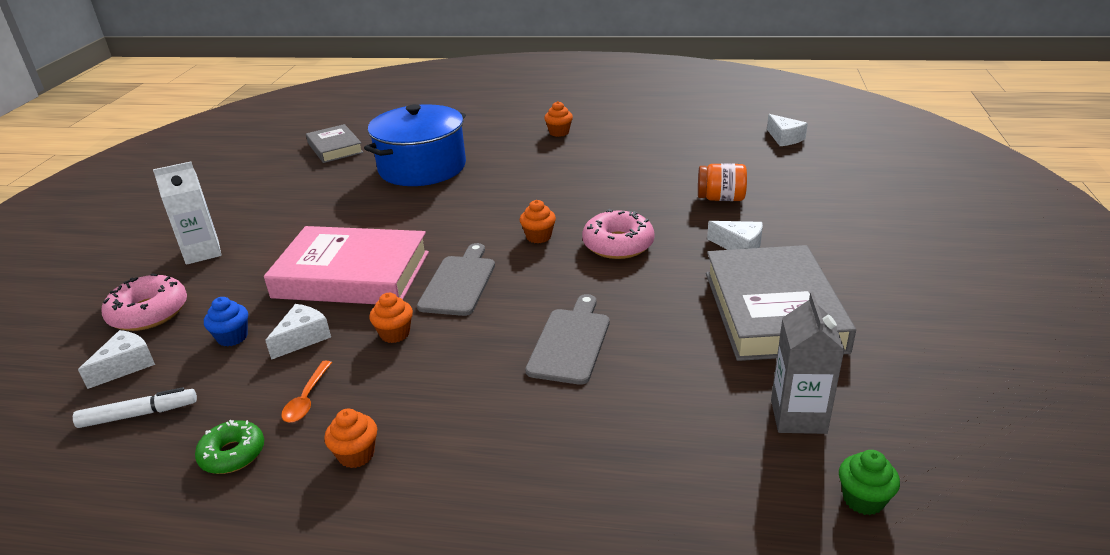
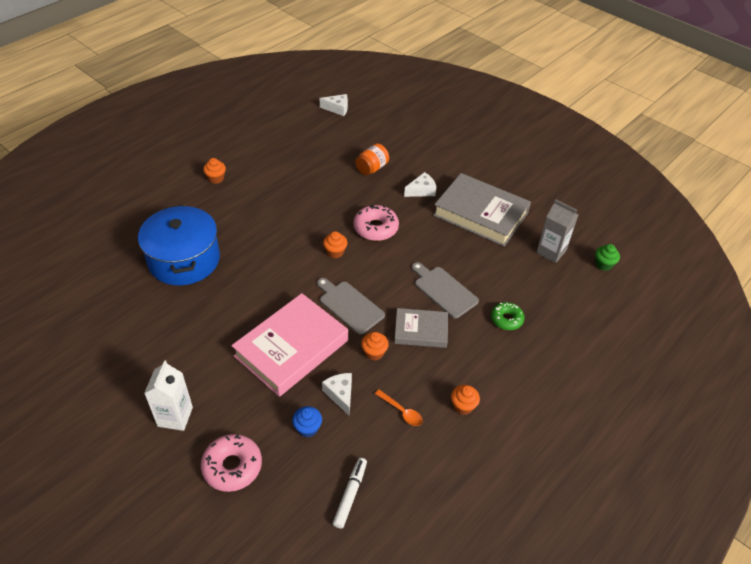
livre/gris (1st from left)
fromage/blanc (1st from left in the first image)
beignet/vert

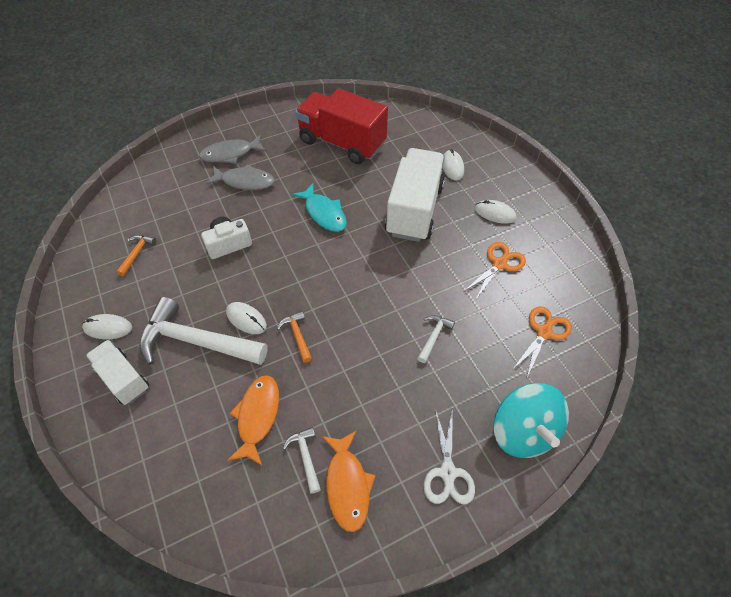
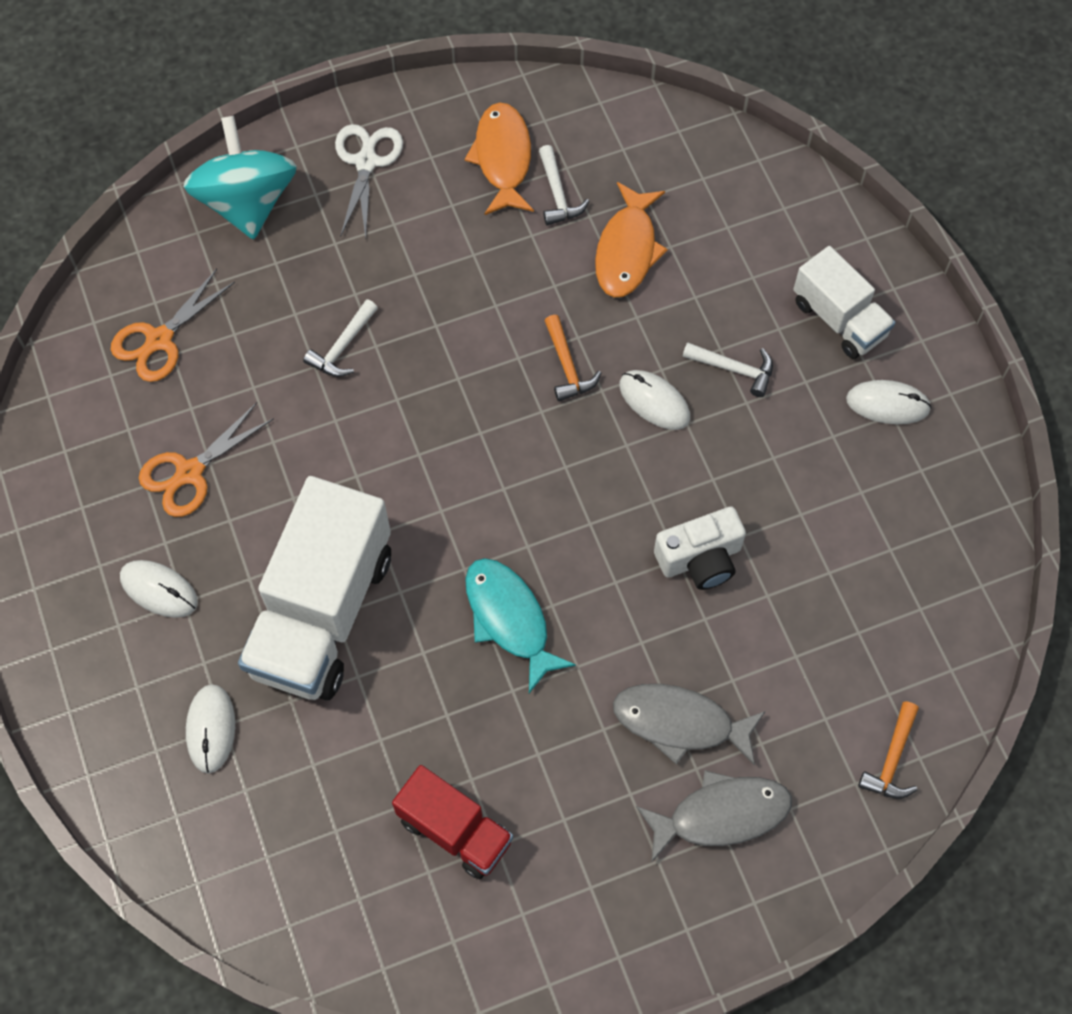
camion/rouge
marteau/orange (2nd from left)
marteau/blanc (3rd from left)

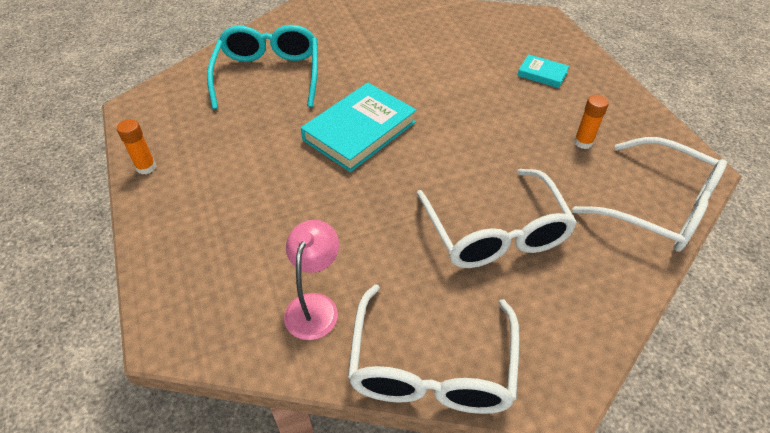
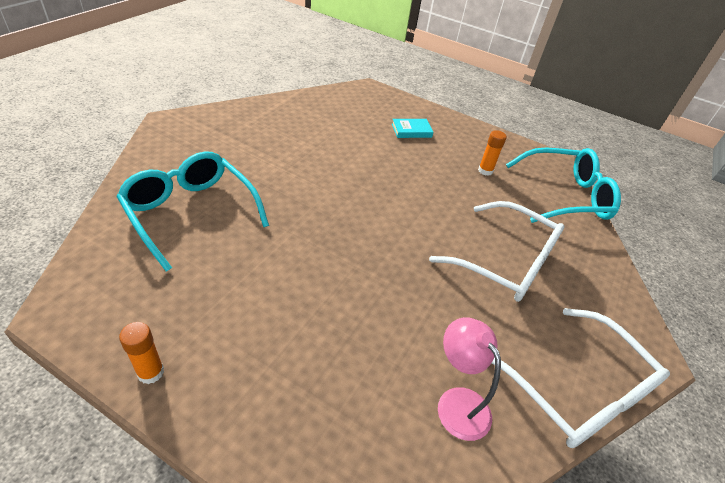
livre/turquoise (1st from left in the first image)
lunettes/turquoise (2nd from left)

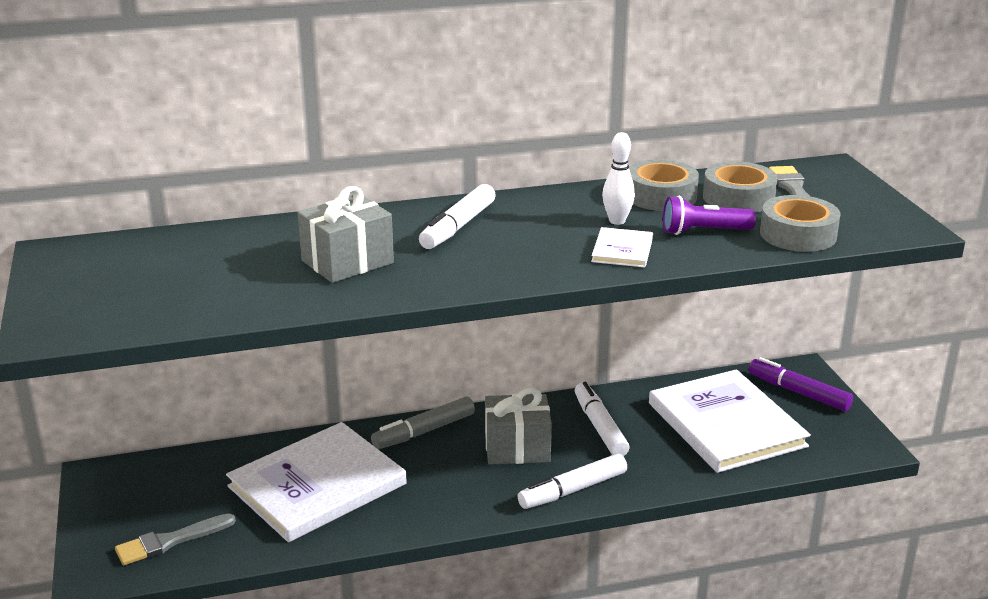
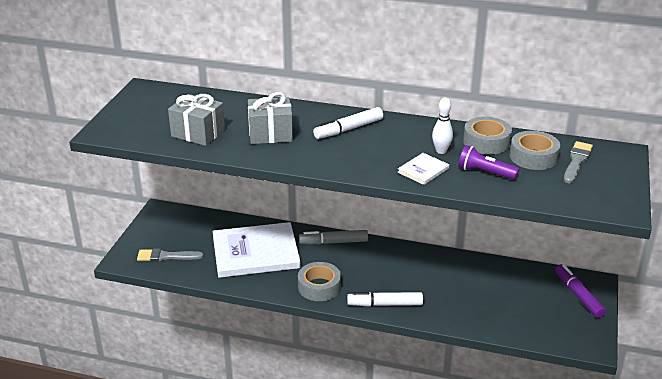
ruban adhésif/gris (1st from left)
livre/blanc (3rd from left in the first image)
feutre/blanc (3rd from left in the first image)
cadeau/gris (1st from left)

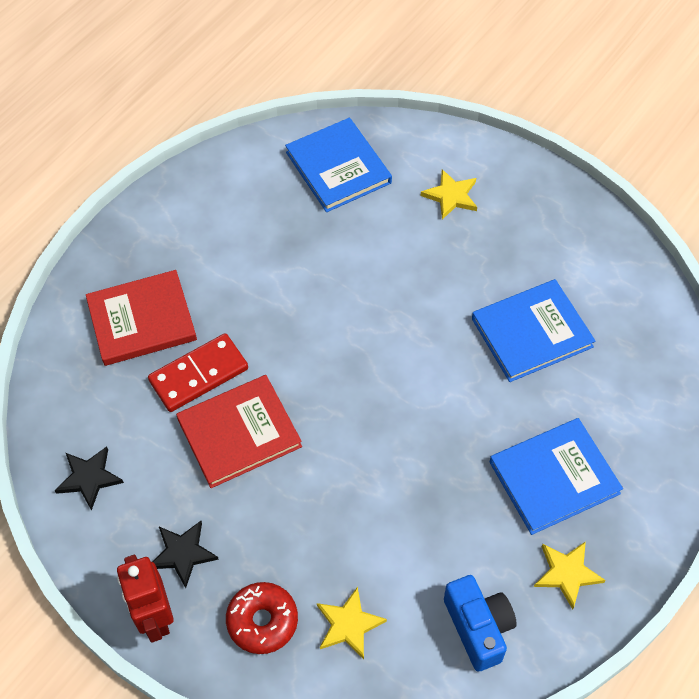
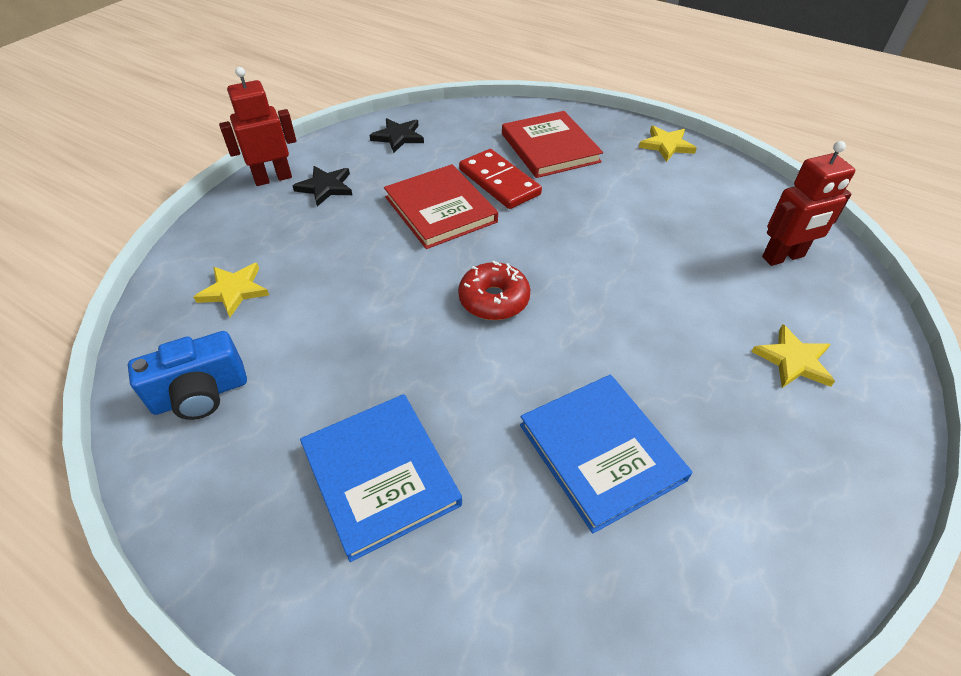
robot/rouge (2nd from left)
étoile/jaune (2nd from left)
beignet/rouge

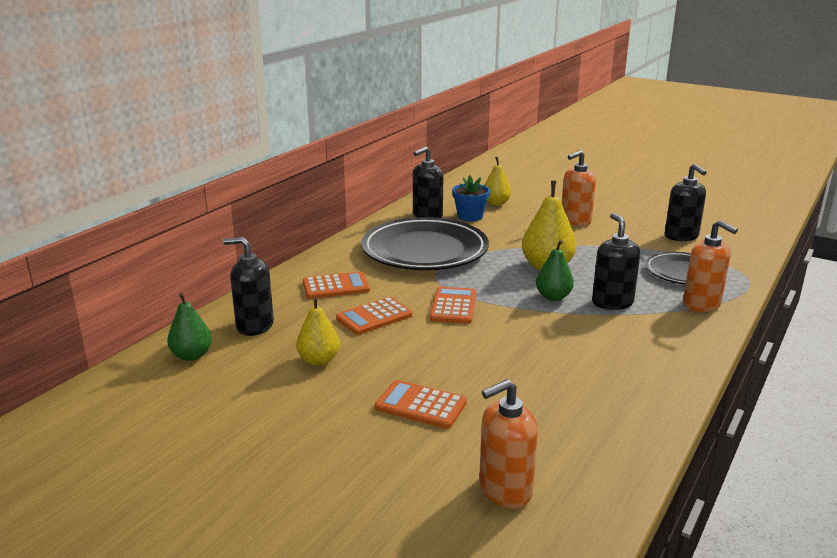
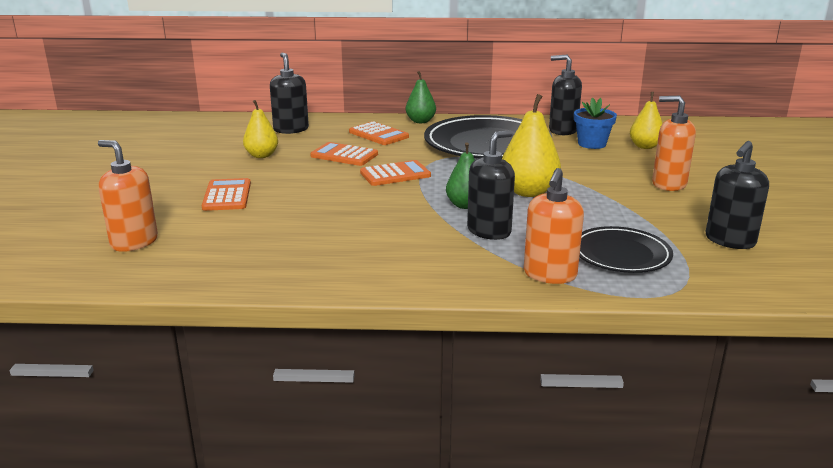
poire/vert (1st from left)

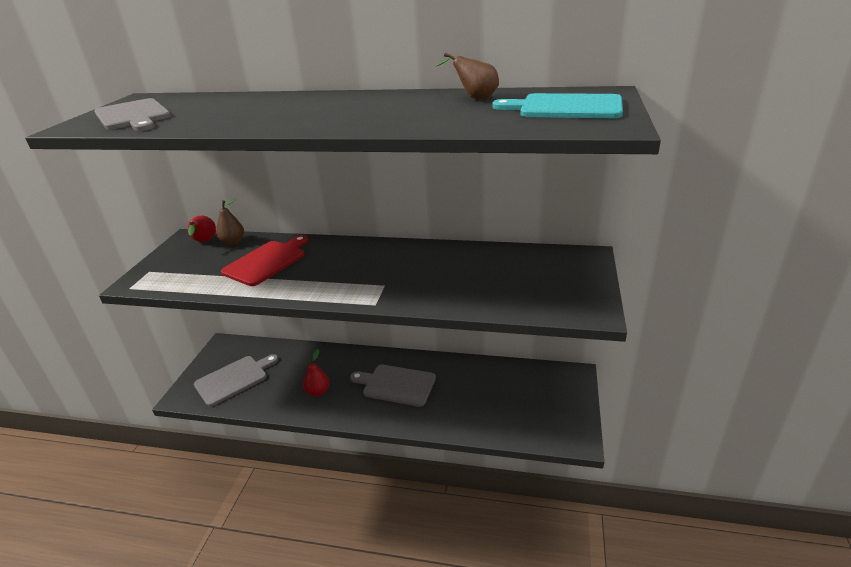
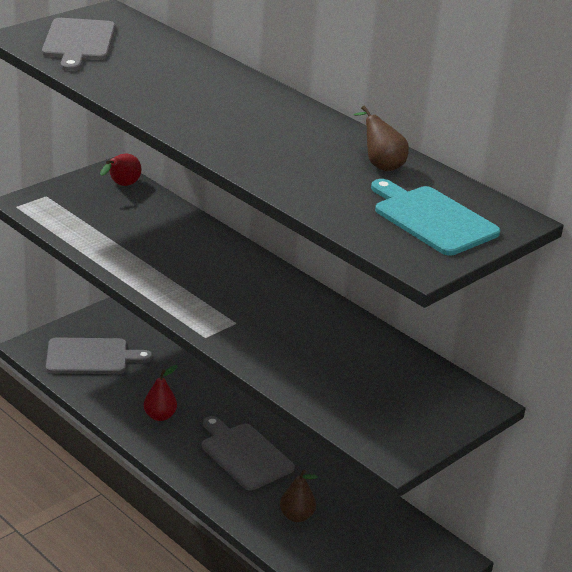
poire/marron (1st from left)
planche à découper/rouge

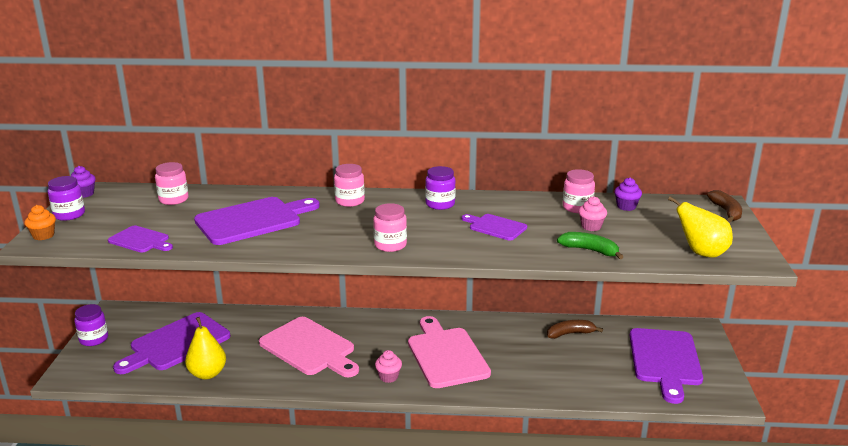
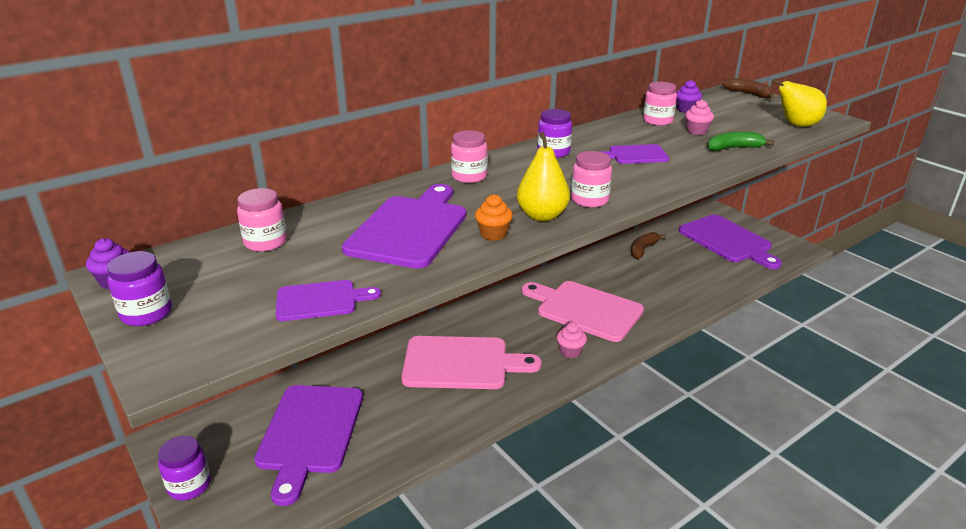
muffin/orange
poire/jaune (1st from left)

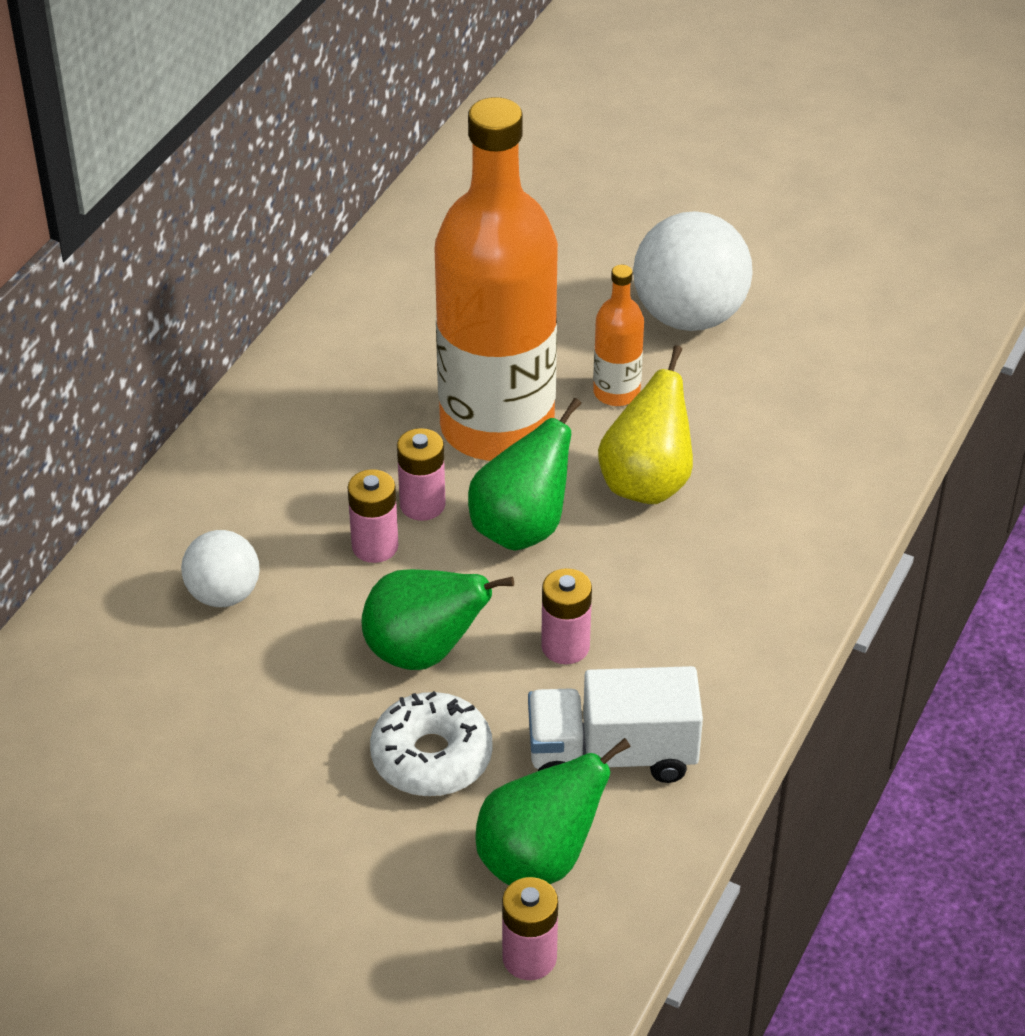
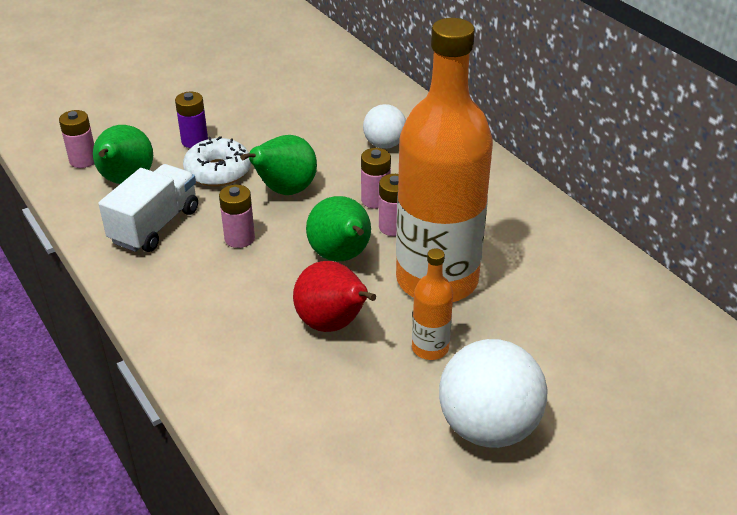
poire/rouge
pile/violet

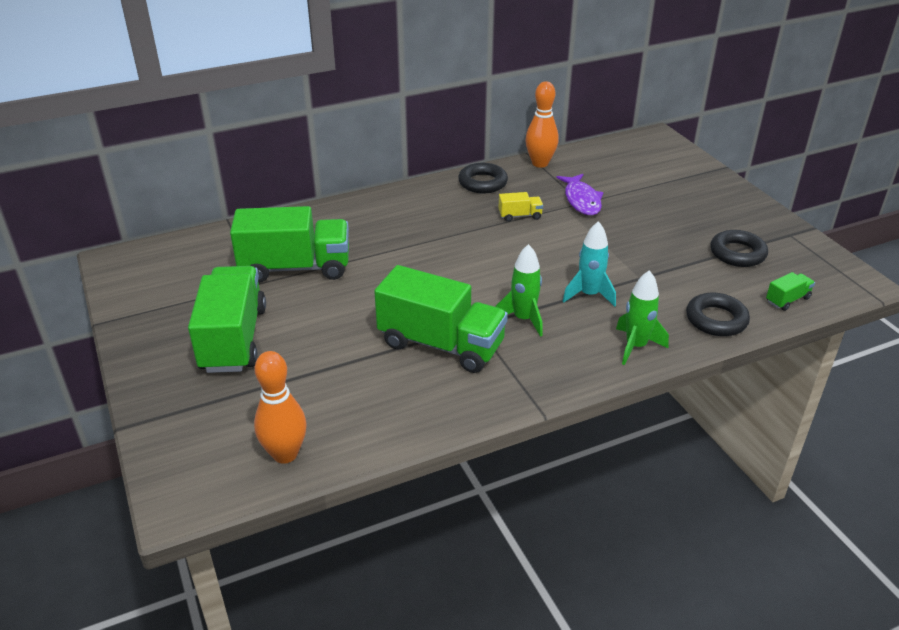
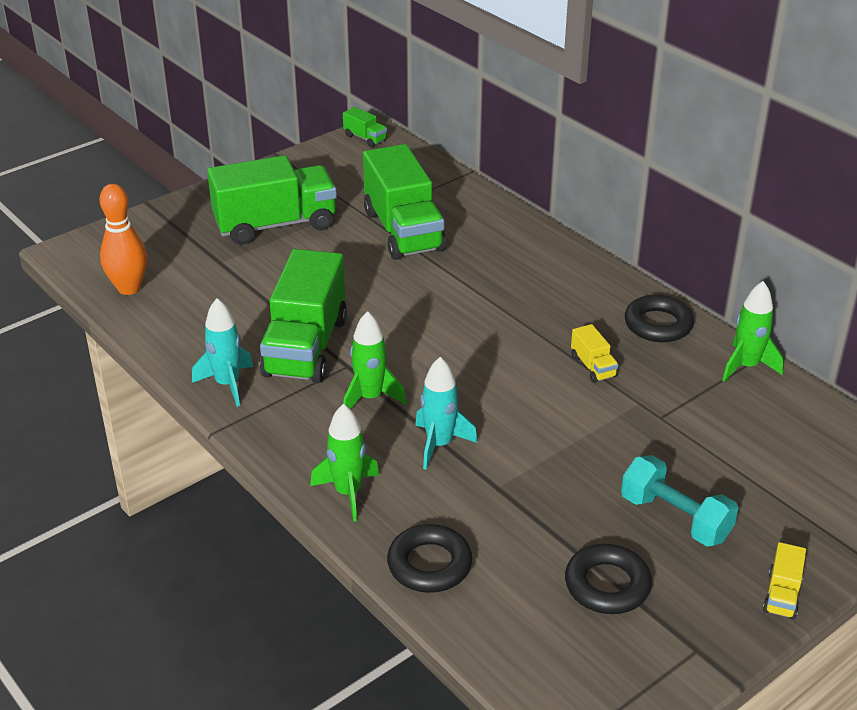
fusée/vert (3rd from left)
poisson/violet
camion/vert (3rd from left)
fusée/turquoise (1st from left)
haltère/turquoise
camion/jaune (2nd from left)

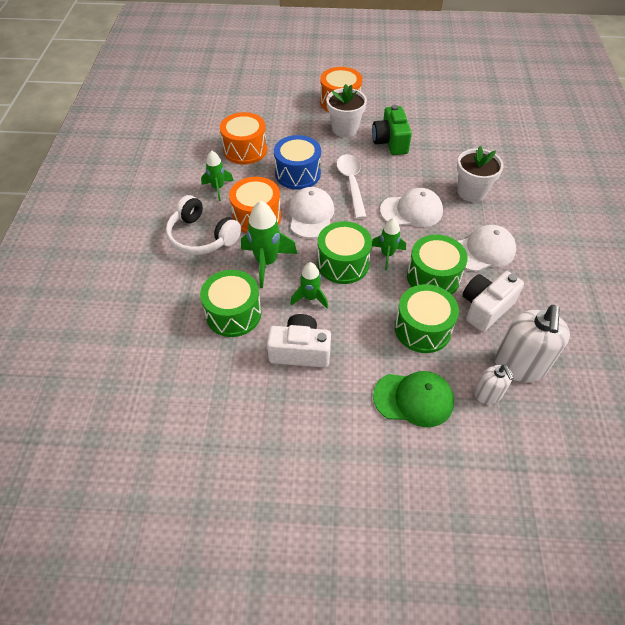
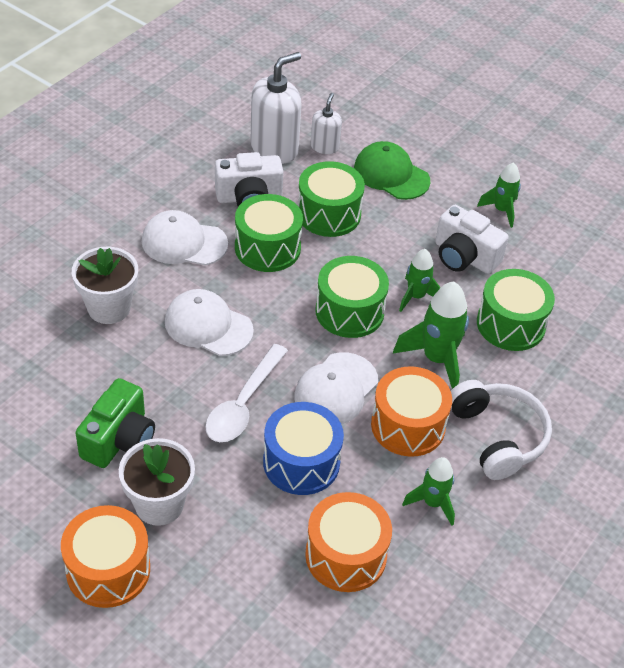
fusée/vert (4th from left)

